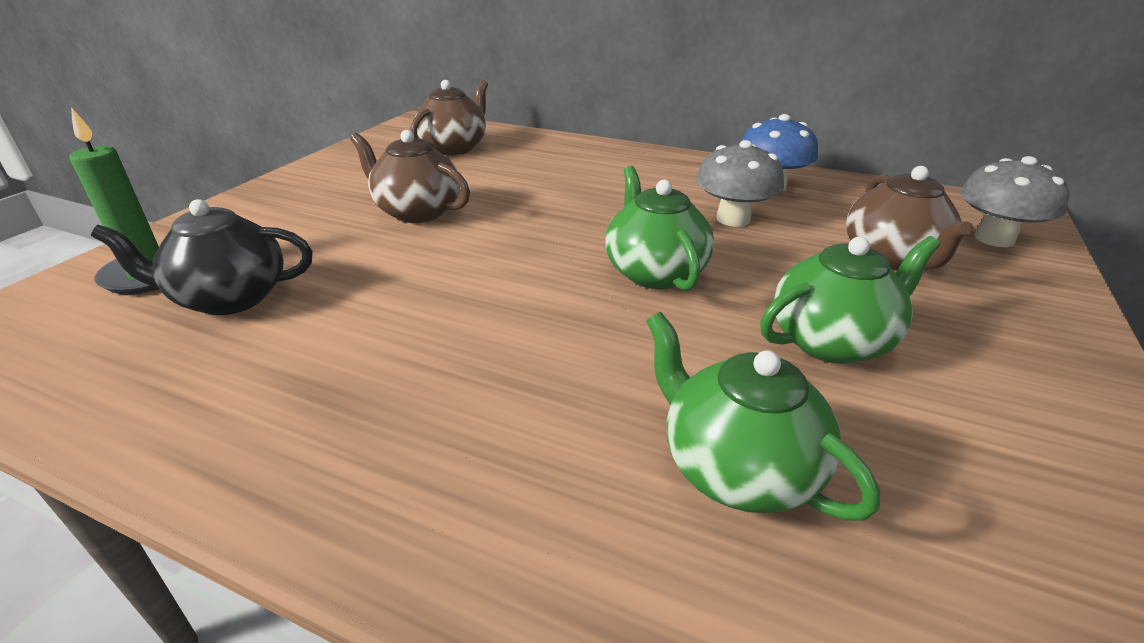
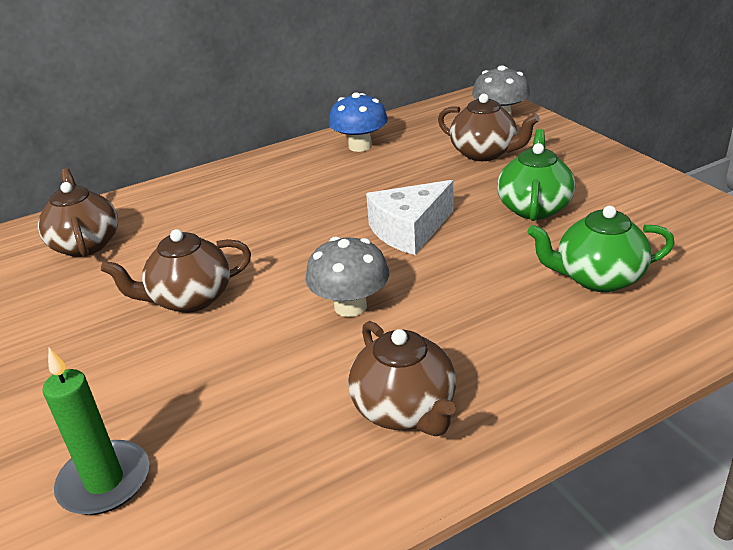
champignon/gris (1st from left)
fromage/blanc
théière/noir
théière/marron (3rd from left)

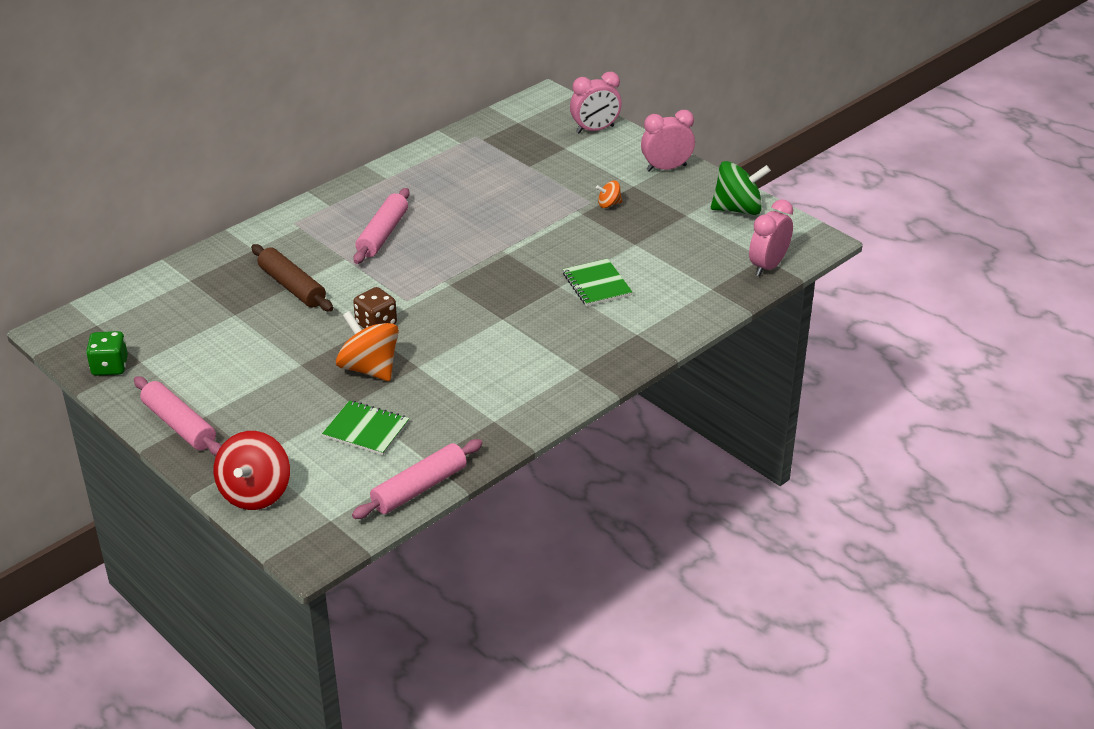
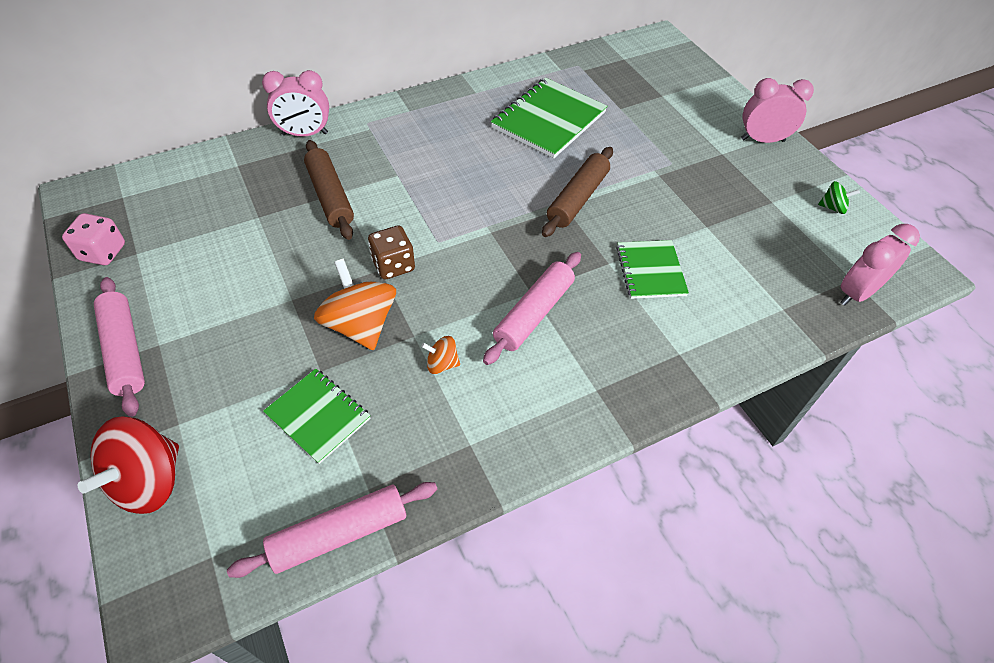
réveil/rose (1st from left)
toupie/vert
toupie/orange (2nd from left)
rouleau à pâtisserie/rose (3rd from left)
dé/rose
carnet/vert (2nd from left)
rouleau à pâtisserie/marron (2nd from left)

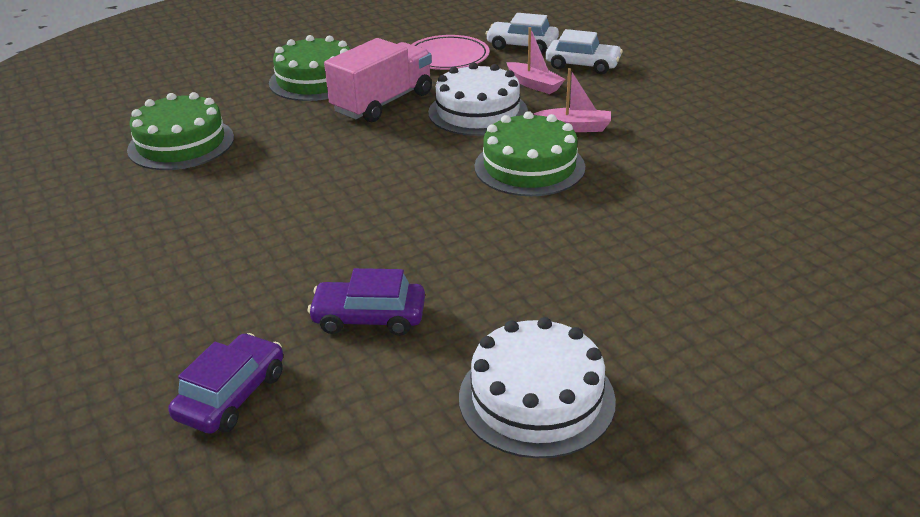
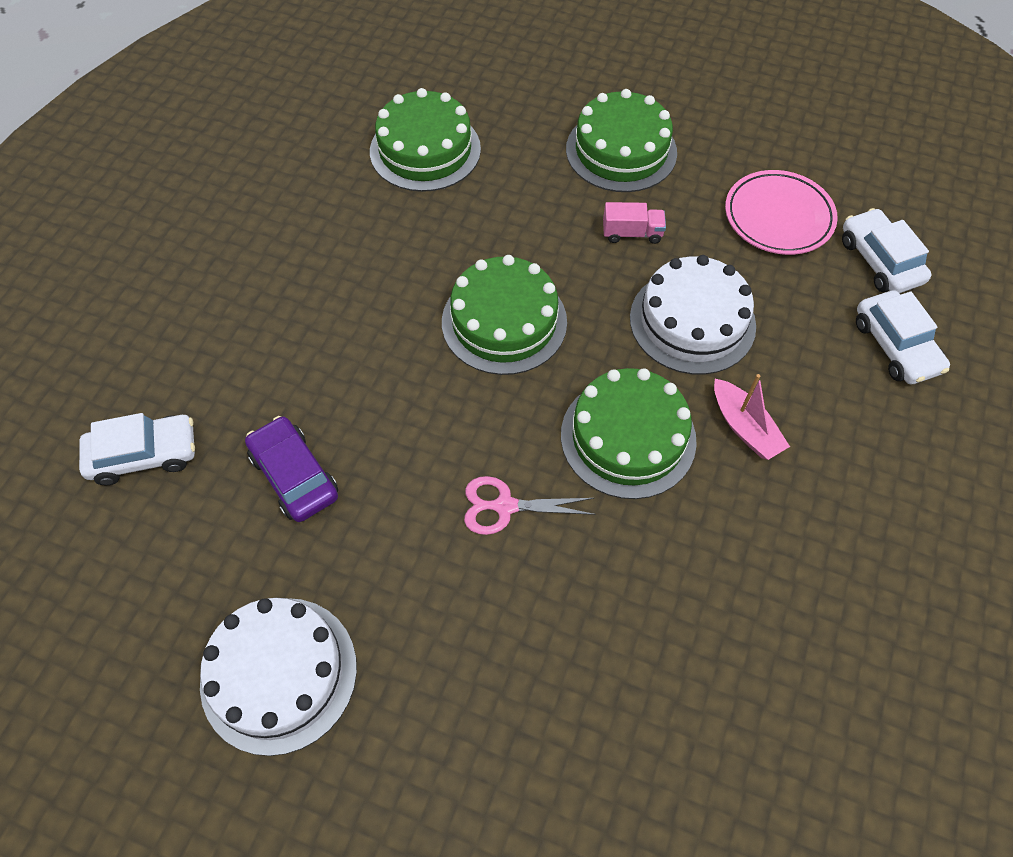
bateau/rose (1st from left in the first image)
camion/rose
voiture/blanc (1st from left)
gâteau/vert (2nd from left)
ciseaux/rose

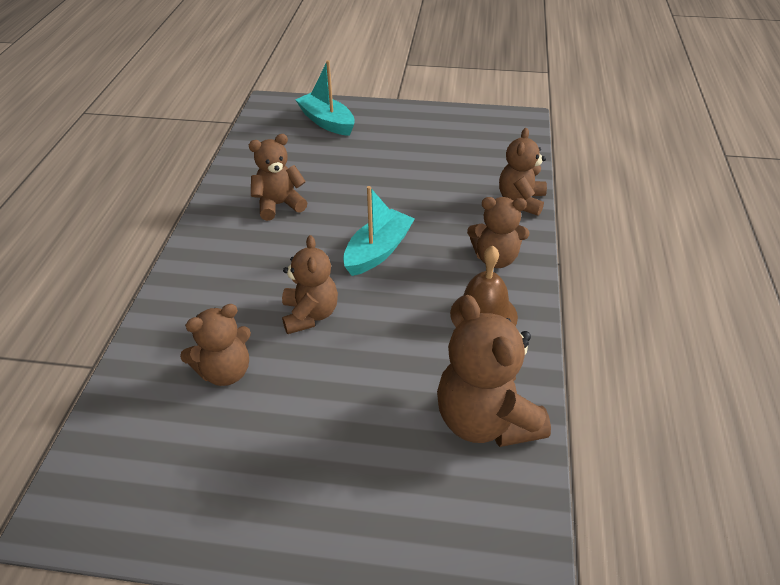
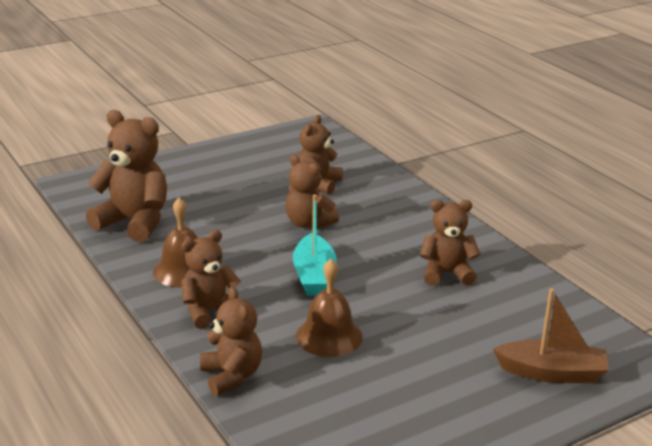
bateau/marron
ours en peluche/marron (6th from left)
cloche/marron (2nd from left)

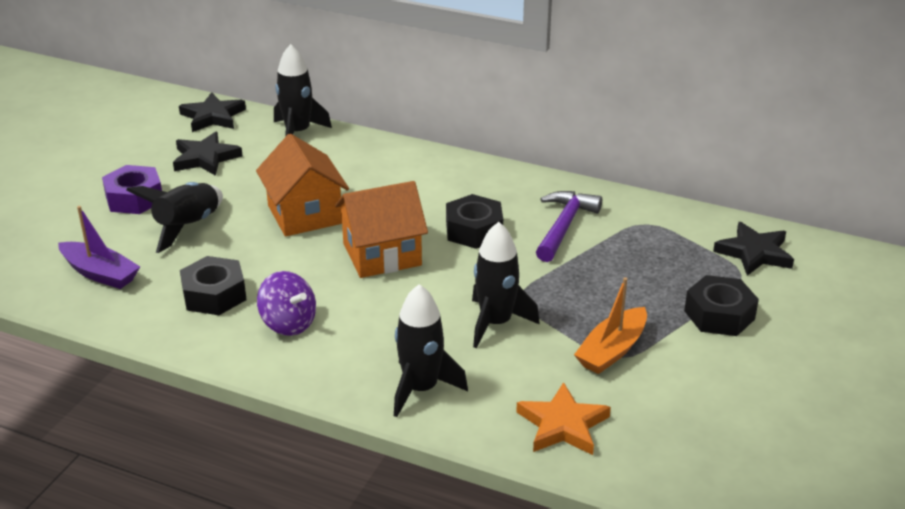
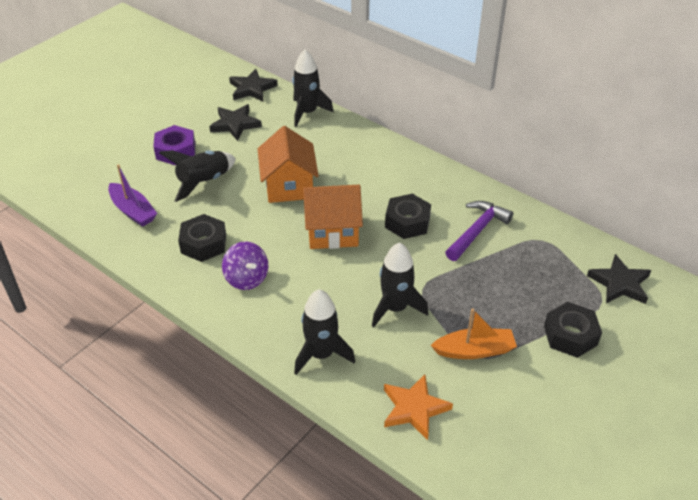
bateau/orange

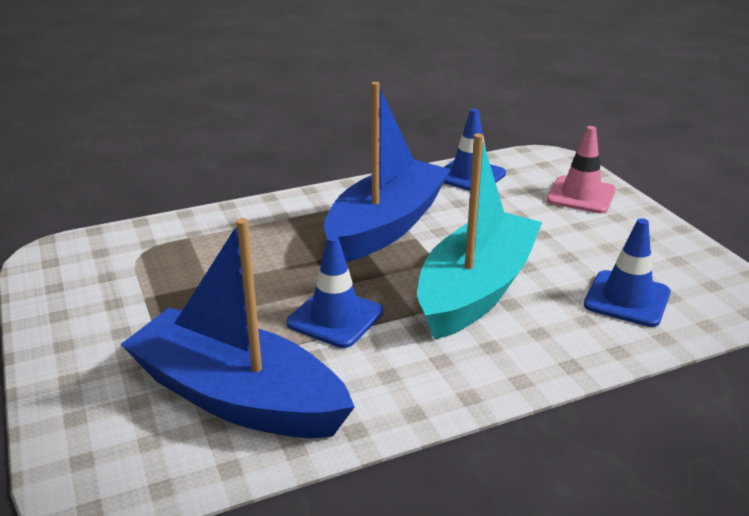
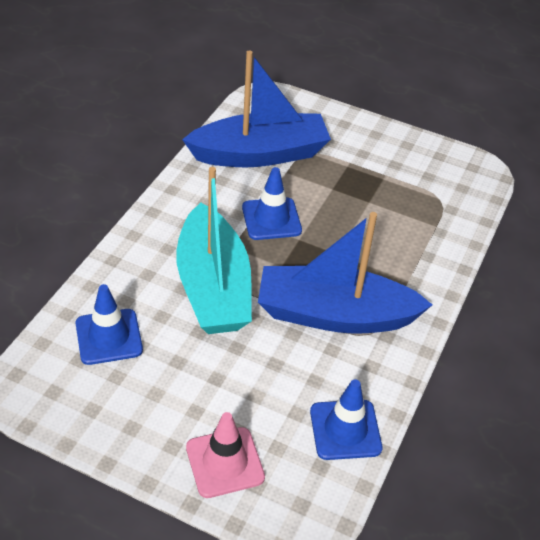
bateau/bleu (2nd from left)

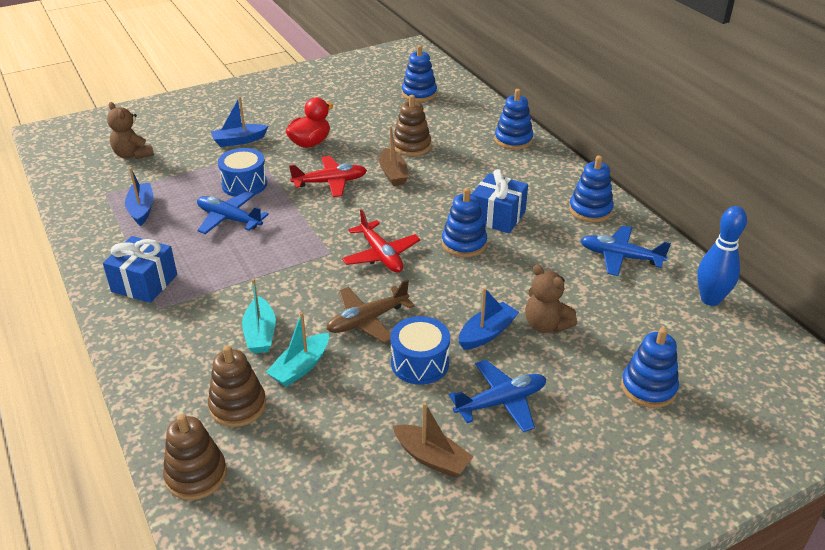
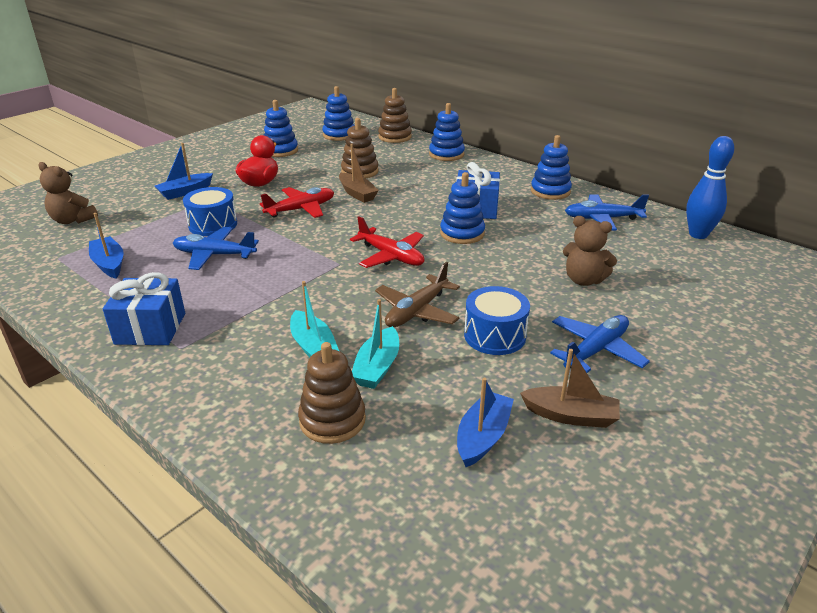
bateau/bleu (3rd from left)
jouet à empiler/bleu (1st from left)
jouet à empiler/marron (3rd from left)

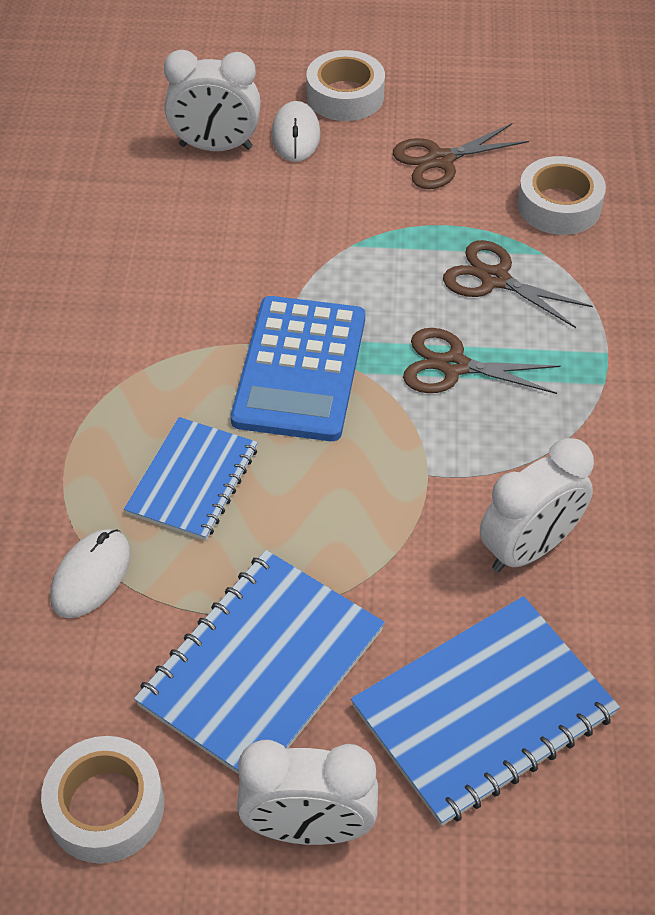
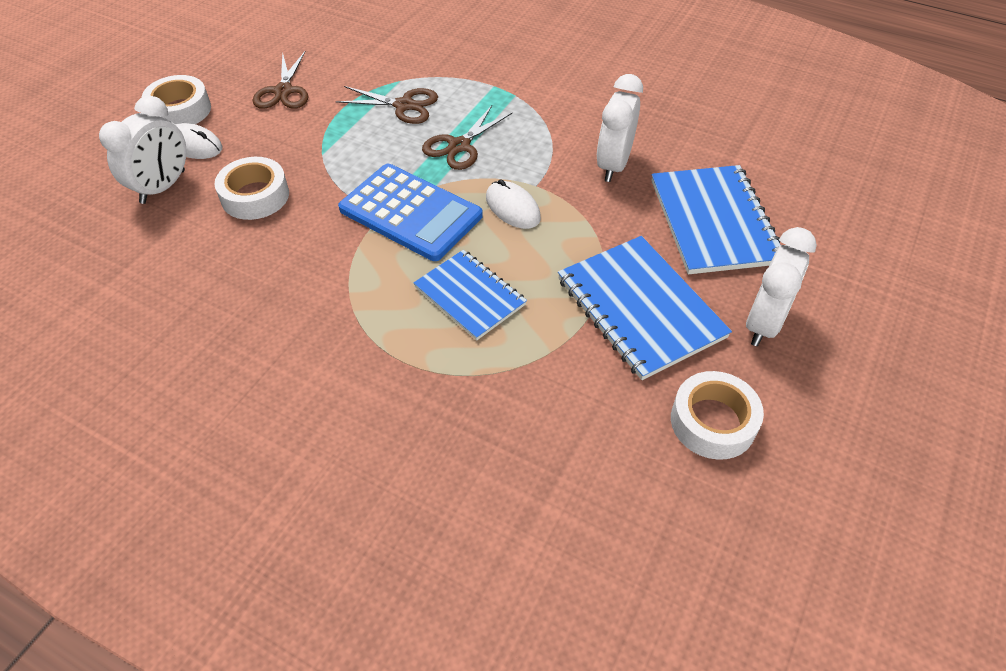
ruban adhésif/blanc (2nd from left)
ciseaux/marron (2nd from left)
réveil/blanc (2nd from left)
souris/blanc (2nd from left)

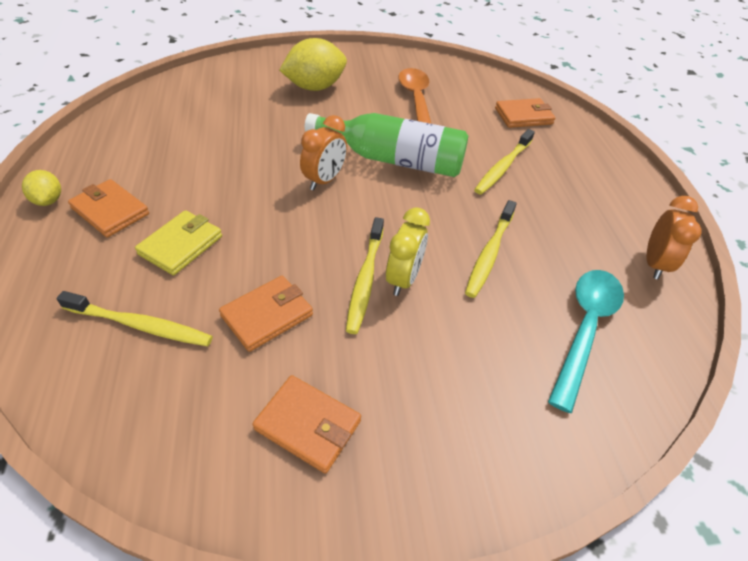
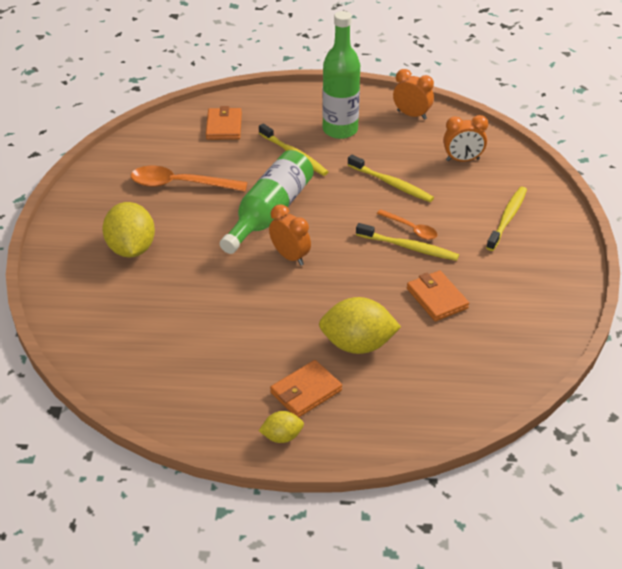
cuillère/orange (2nd from left)
citron/jaune (3rd from left)
réveil/orange (3rd from left)
brosse à dents/jaune (4th from left)
portefeuille/orange (3rd from left in the first image)
bouteille/vert (2nd from left)

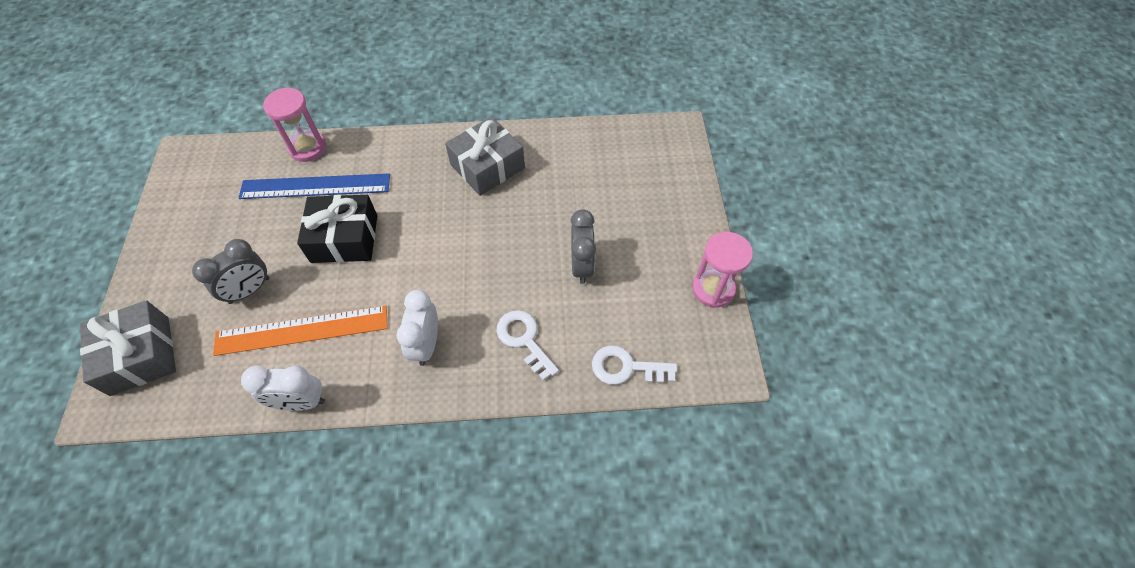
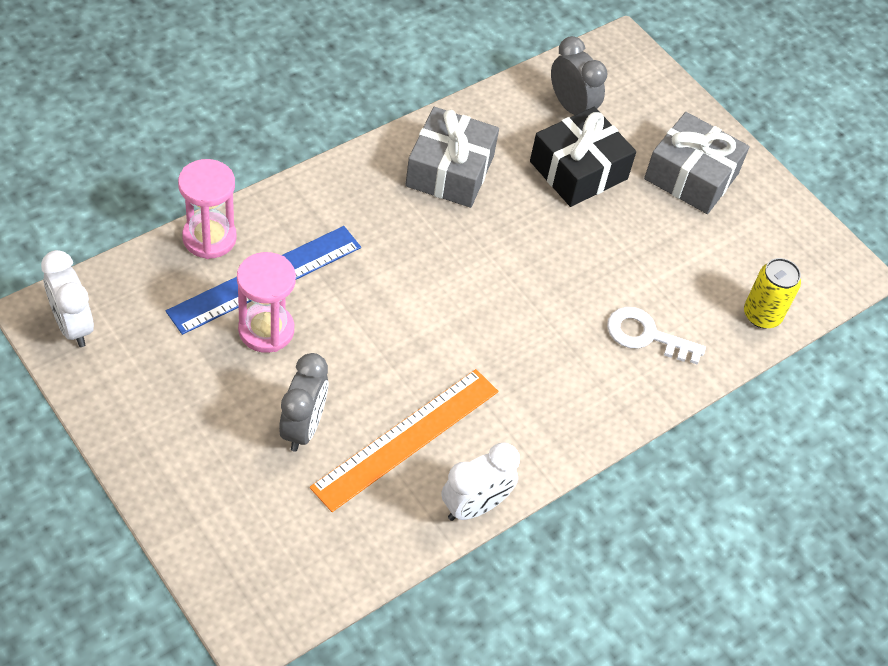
cadeau/noir
réveil/gris (2nd from left)
sablier/rose (2nd from left)
réveil/blanc (1st from left)
cadeau/gris (2nd from left)
canette/jaune

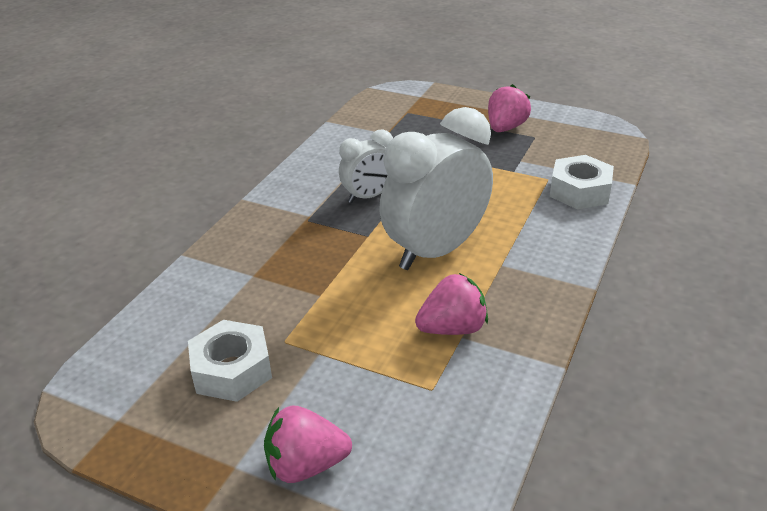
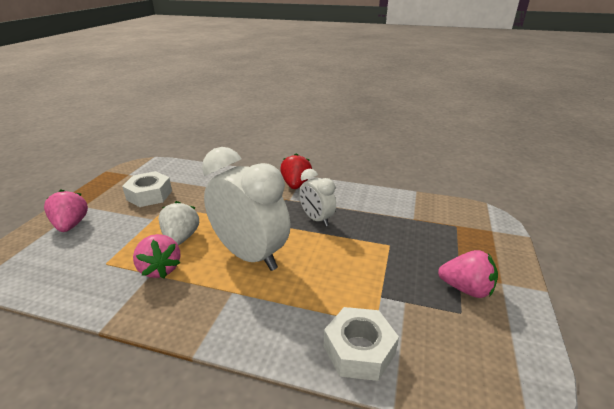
fraise/rouge
fraise/blanc

